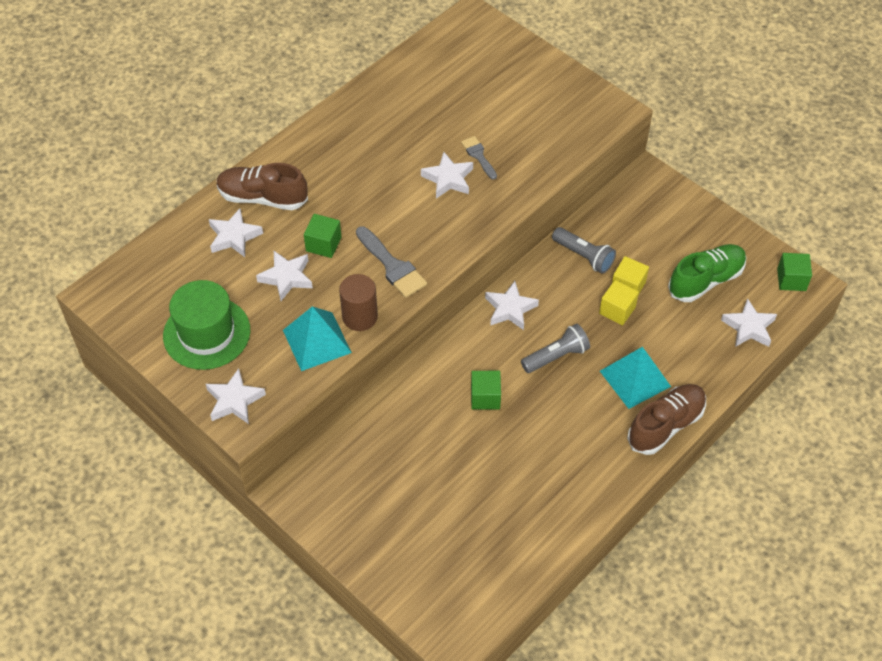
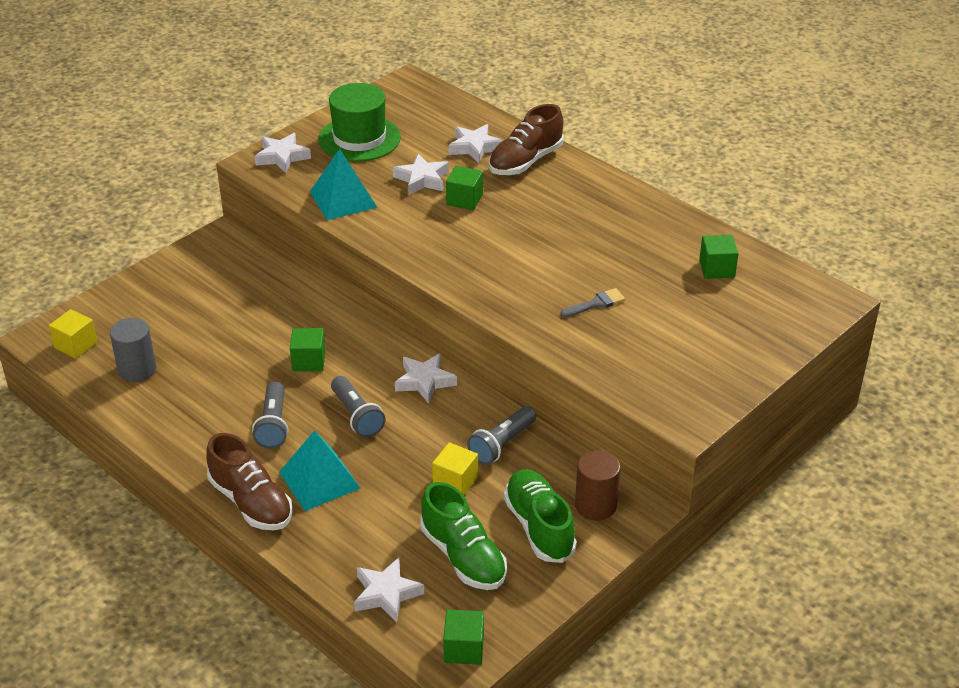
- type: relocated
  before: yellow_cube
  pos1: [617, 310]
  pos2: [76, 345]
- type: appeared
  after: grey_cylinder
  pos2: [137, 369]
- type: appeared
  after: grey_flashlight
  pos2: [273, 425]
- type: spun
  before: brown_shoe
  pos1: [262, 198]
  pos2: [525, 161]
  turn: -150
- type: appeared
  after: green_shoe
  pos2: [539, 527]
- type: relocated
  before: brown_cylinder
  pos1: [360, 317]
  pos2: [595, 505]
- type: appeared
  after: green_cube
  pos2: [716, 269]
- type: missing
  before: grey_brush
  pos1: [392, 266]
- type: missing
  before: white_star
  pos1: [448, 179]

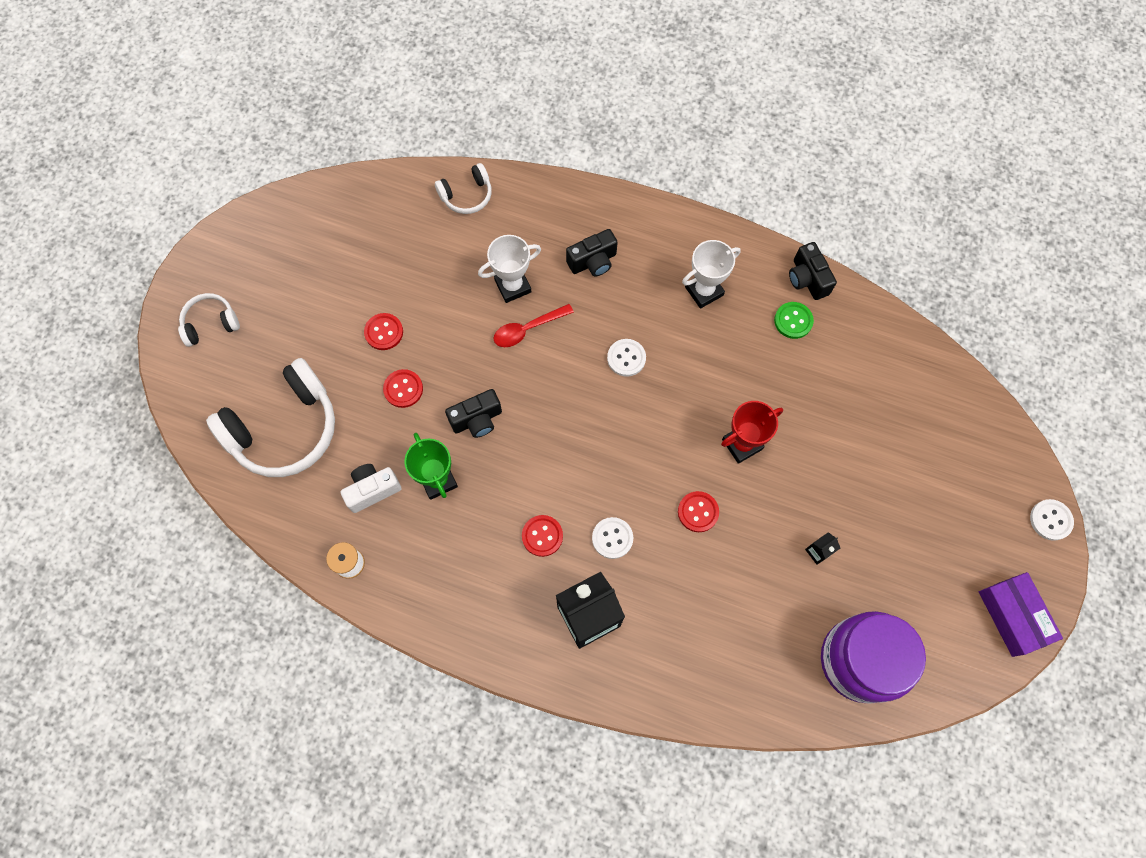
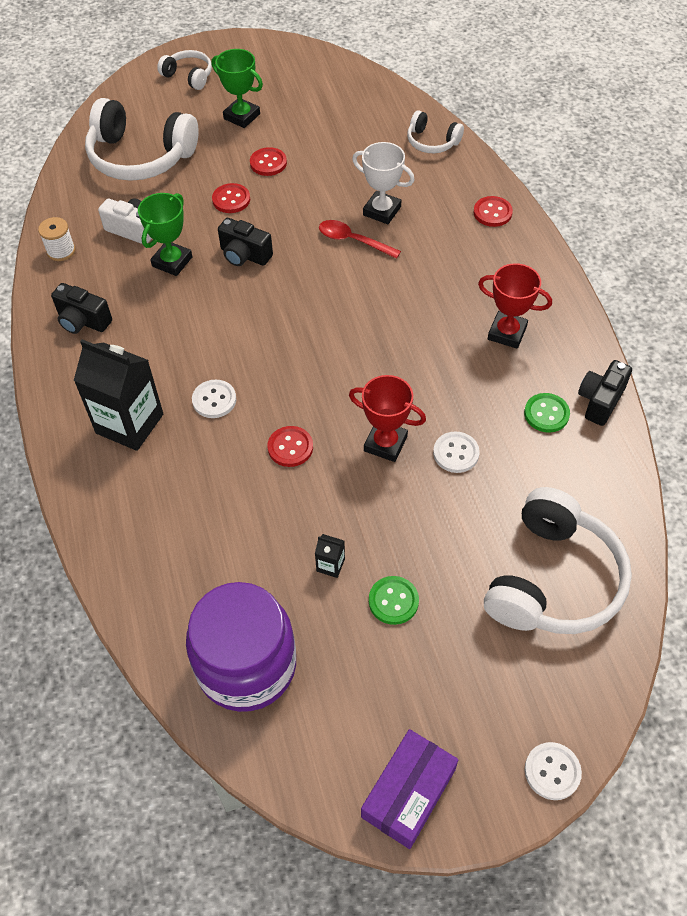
- type: relocated
  before: black_camera
  pos1: [593, 262]
  pos2: [83, 321]
- type: appeared
  after: green_trophy
  pos2: [242, 116]
- type: appeared
  after: green_button
  pos2: [393, 601]
- type: relocated
  before: white_button
  pos1: [626, 358]
  pos2: [456, 453]
- type: relocated
  before: red_button
  pos1: [542, 536]
  pos2: [492, 213]
- type: colour
  before: white_trophy
  after: red_trophy
  pos1: [704, 291]
  pos2: [507, 333]
- type: appeared
  after: white_headphones
  pos2: [552, 579]

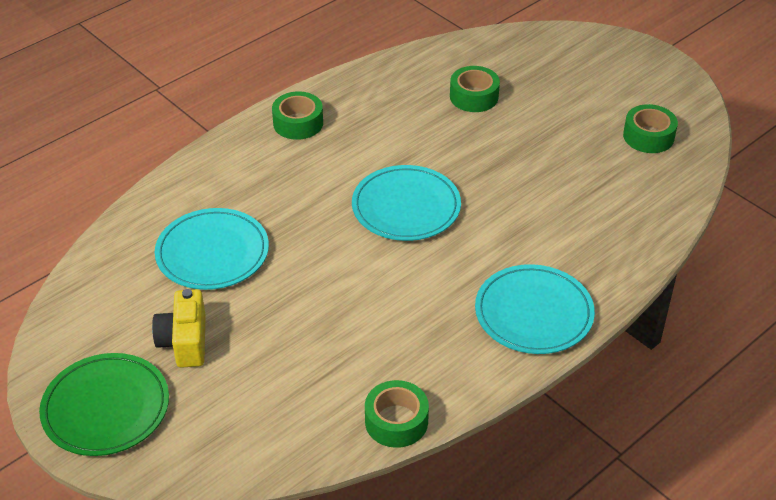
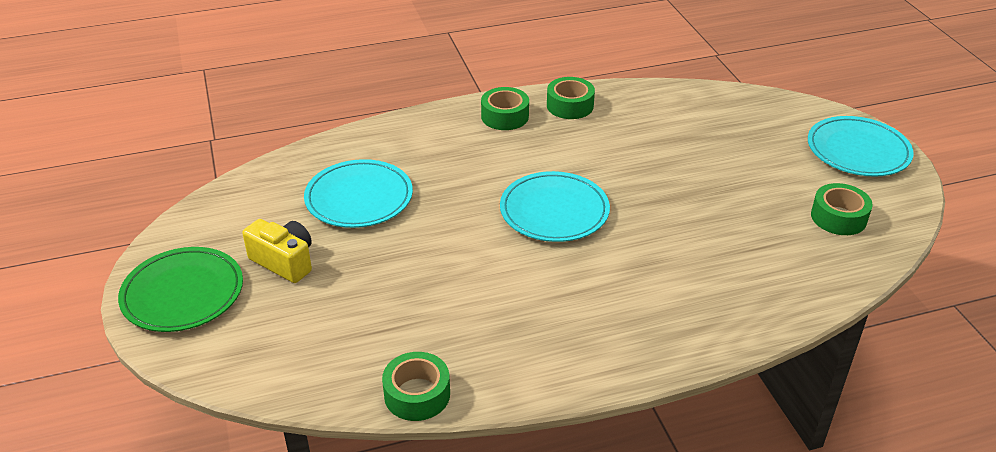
- type: spun
  before: yellow_camera
  pos1: [185, 342]
  pos2: [284, 262]
  turn: 105
- type: relocated
  before: green_tape
  pos1: [474, 96]
  pos2: [570, 106]
- type: relocated
  before: turquoise_plate
  pos1: [533, 313]
  pos2: [858, 151]

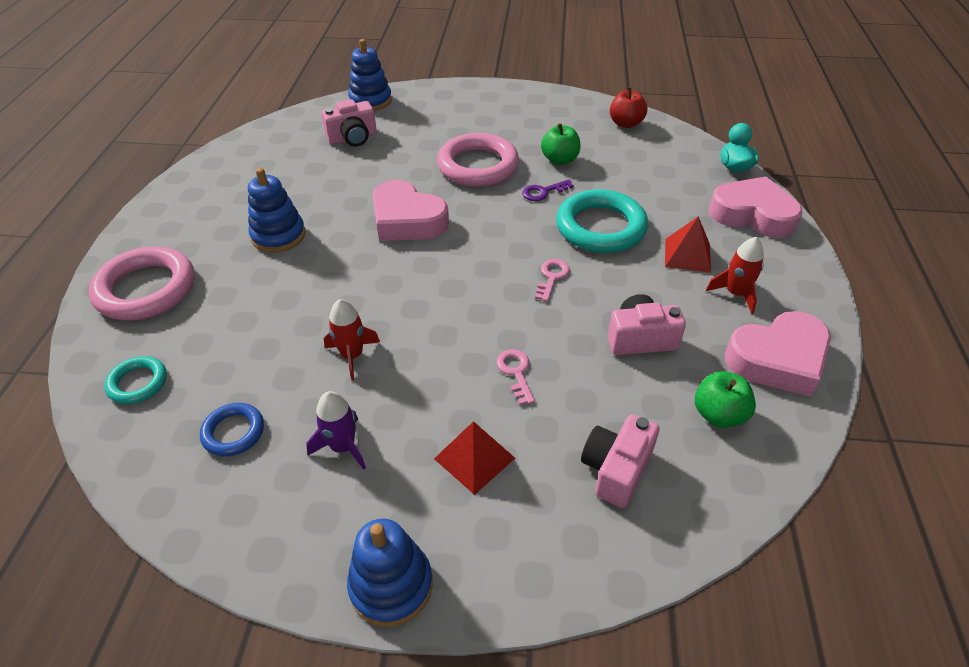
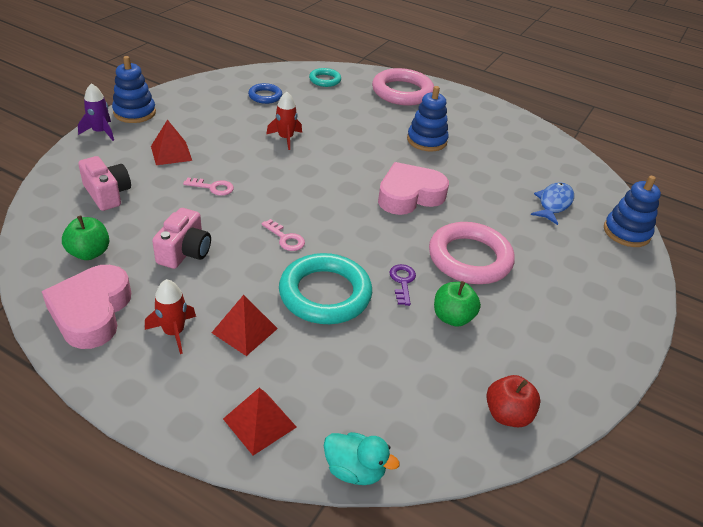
- type: relocated
  before: purple_rocket
  pos1: [343, 447]
  pos2: [100, 132]
- type: exchanged
  before: pink_heart
  after: red_pyramid
  pos1: [752, 215]
  pos2: [259, 422]
- type: exchanged
  before: pink_camera
  after: blue_fish
  pos1: [353, 138]
  pos2: [553, 203]

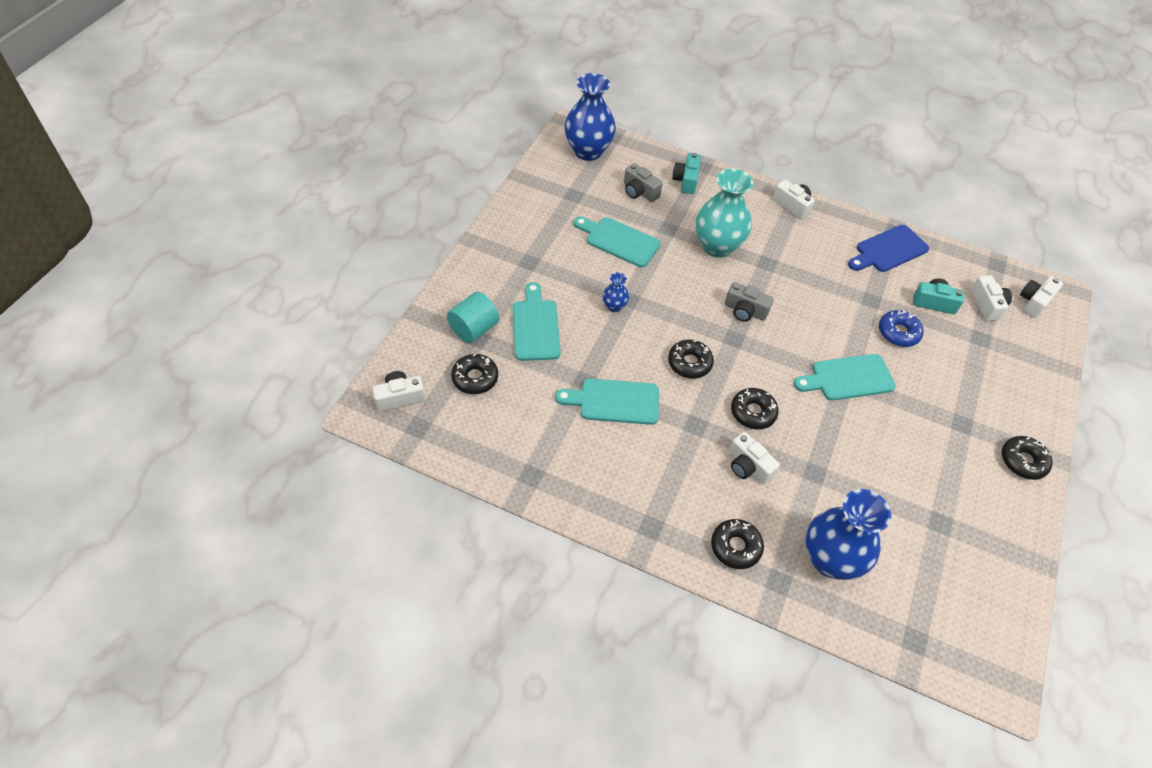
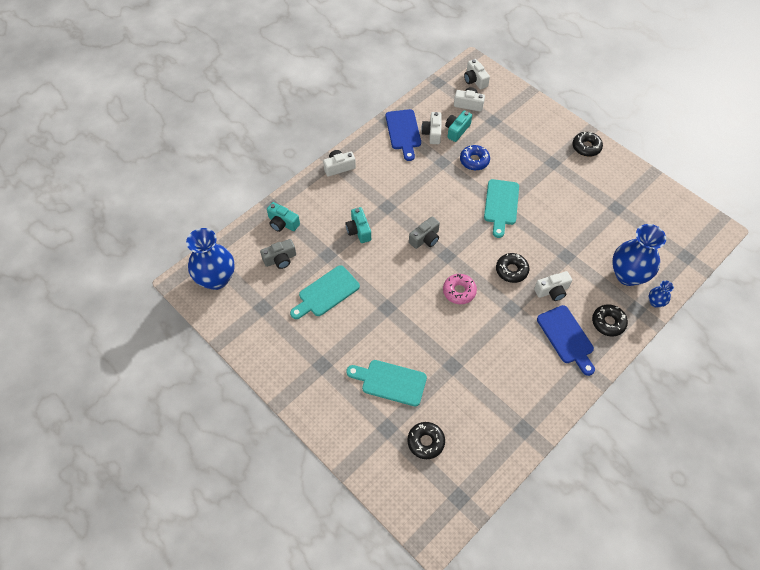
- type: exchanged
  before: turquoise_vase
  after: turquoise_camera
  pos1: [717, 246]
  pos2: [358, 230]
- type: relocated
  before: white_camera
  pos1: [400, 397]
  pos2: [432, 133]
- type: colour
  before: black_donut
  after: pink_donut
  pos1: [689, 363]
  pos2: [459, 291]
- type: appeared
  after: blue_cutting_board
  pos2: [566, 337]
- type: relocated
  before: blue_vase
  pos1: [614, 306]
  pos2: [655, 302]
- type: missing
  before: turquoise_cylinder
  pos1: [473, 329]
- type: missing
  before: turquoise_cutting_board
  pos1: [614, 401]

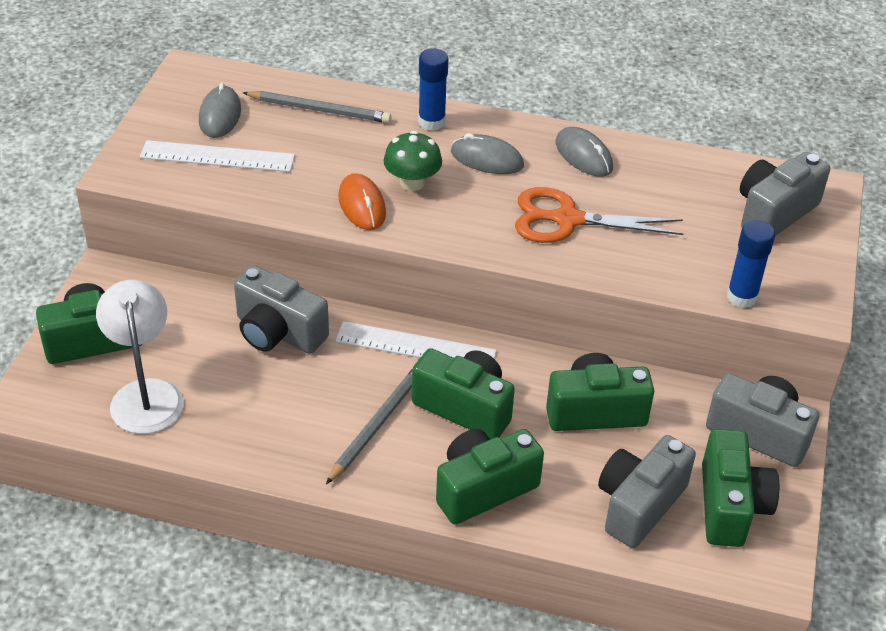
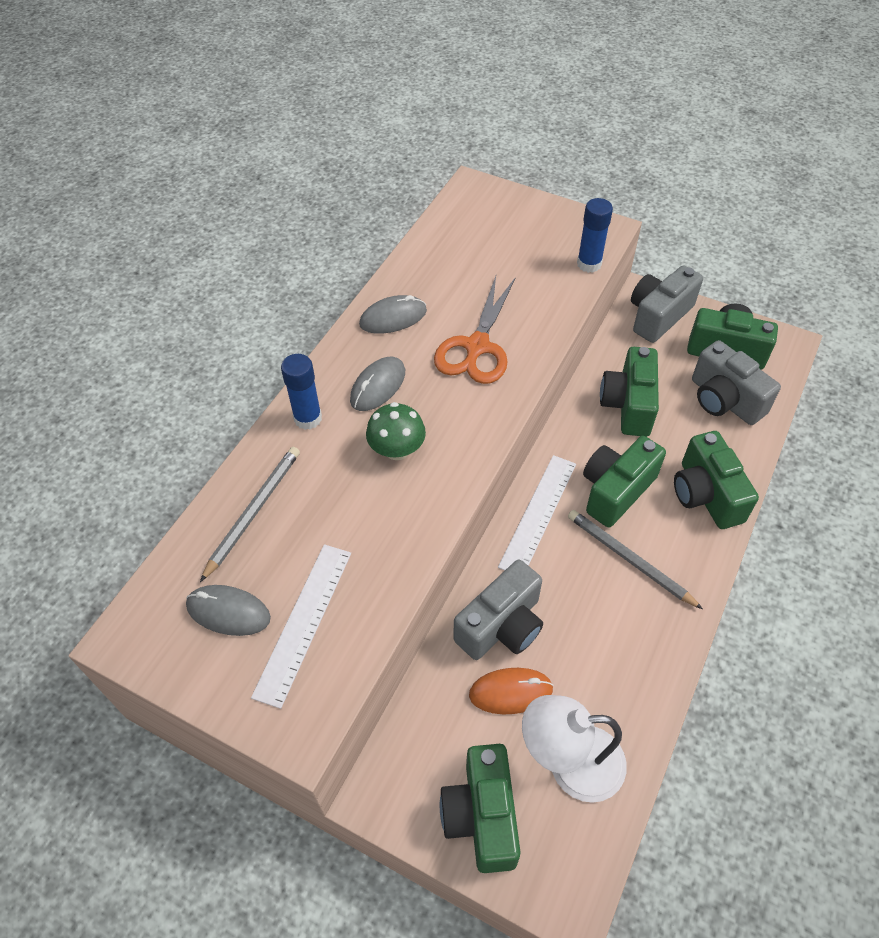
- type: relocated
  before: orange_mouse
  pos1: [362, 205]
  pos2: [510, 692]
- type: missing
  before: grey_camera
  pos1: [774, 213]

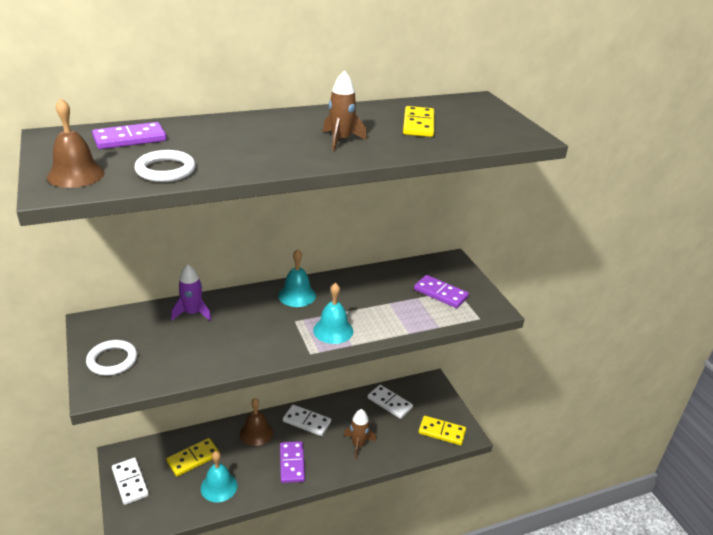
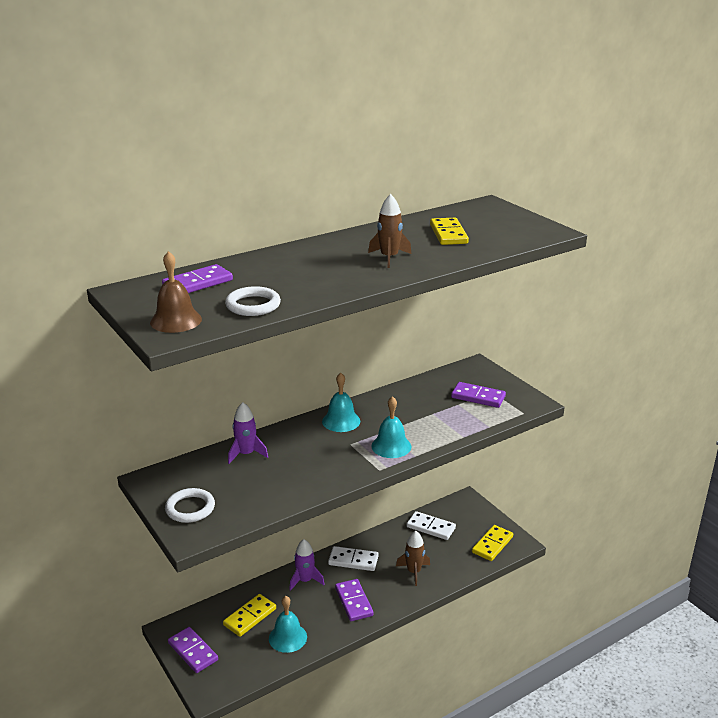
- type: colour
  before: white_domino
  after: purple_domino
  pos1: [130, 482]
  pos2: [193, 652]
- type: exchanged
  before: brown_bell
  after: purple_rocket
  pos1: [256, 432]
  pos2: [305, 580]
- type: spun
  before: yellow_domino
  pos1: [441, 432]
  pos2: [492, 545]
  turn: -60

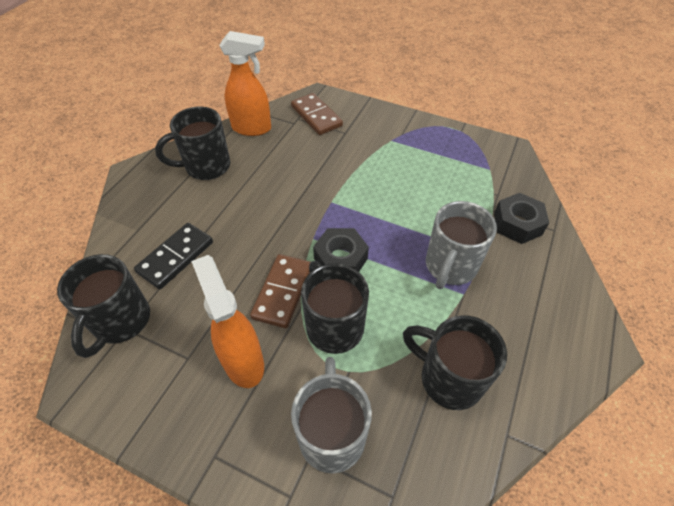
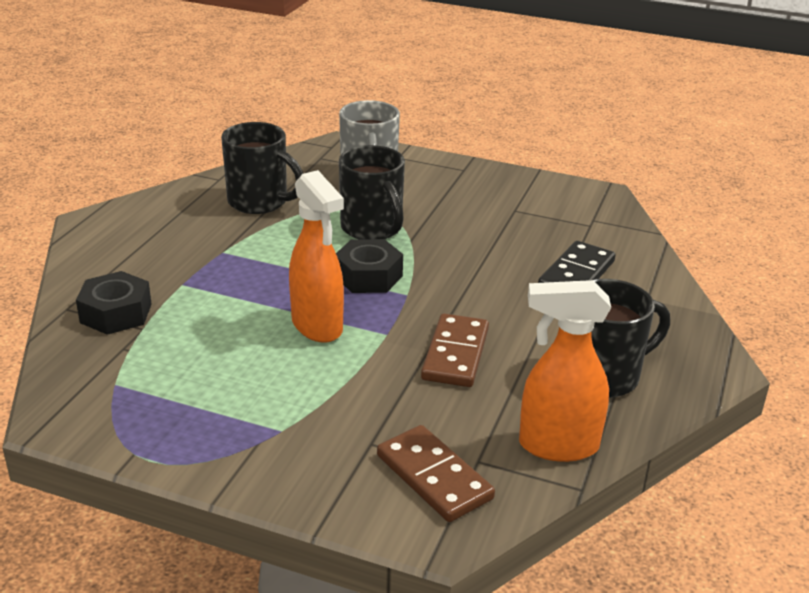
- type: relocated
  before: orange_spray_bottle
  pos1: [243, 361]
  pos2: [317, 326]
- type: relocated
  before: brown_domino
  pos1: [282, 292]
  pos2: [455, 354]
- type: missing
  before: black_mug
  pos1: [120, 322]
- type: missing
  before: grey_mug
  pos1: [450, 267]

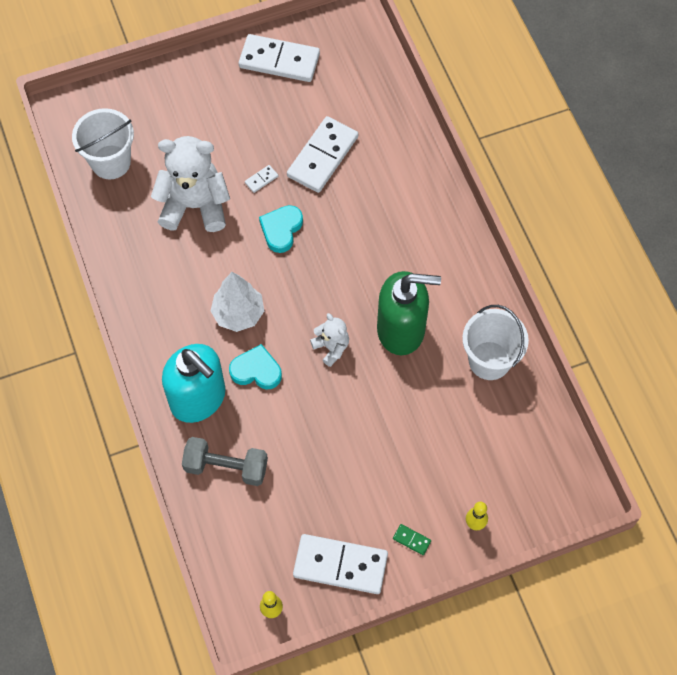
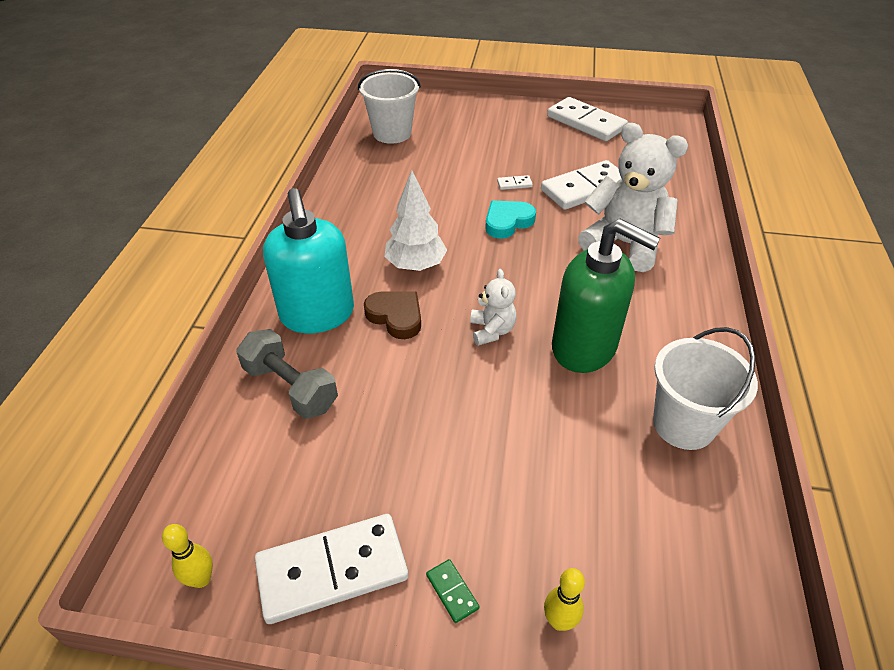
- type: spun
  before: white_domino
  pos1: [340, 565]
  pos2: [332, 570]
  turn: -60
- type: colour
  before: turquoise_heart
  after: brown_heart
  pos1: [256, 370]
  pos2: [396, 316]
- type: relocated
  before: white_teddy_bear
  pos1: [194, 205]
  pos2: [624, 244]

